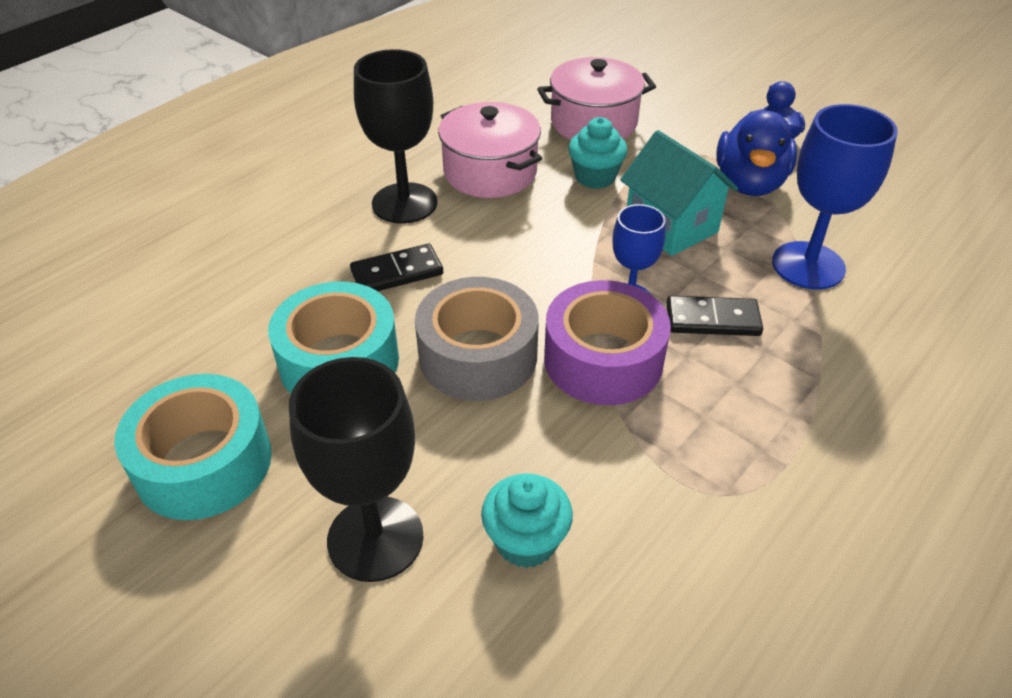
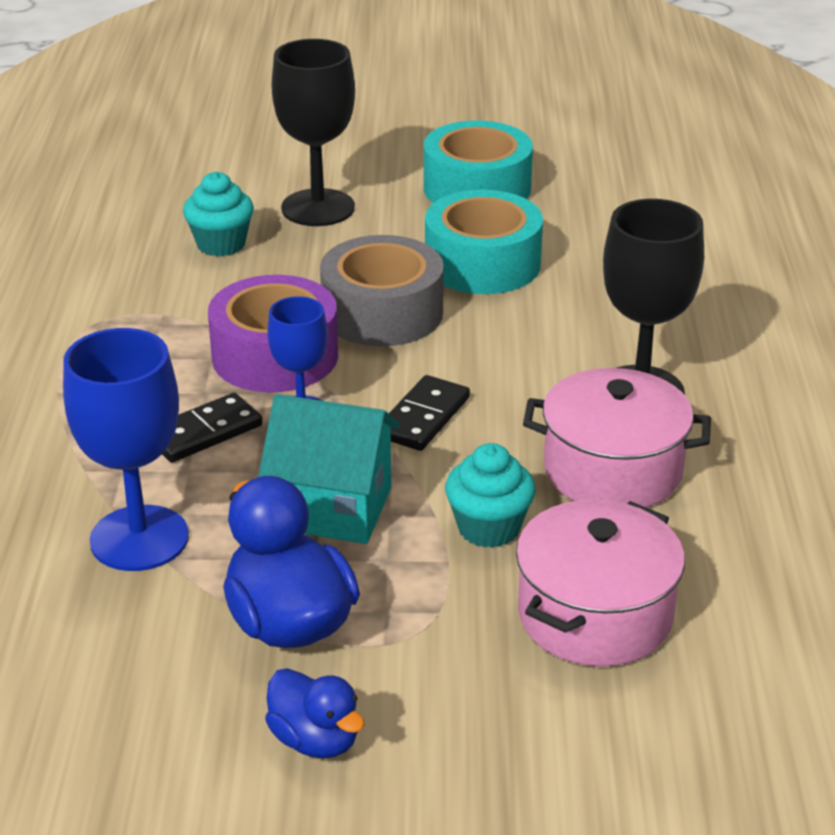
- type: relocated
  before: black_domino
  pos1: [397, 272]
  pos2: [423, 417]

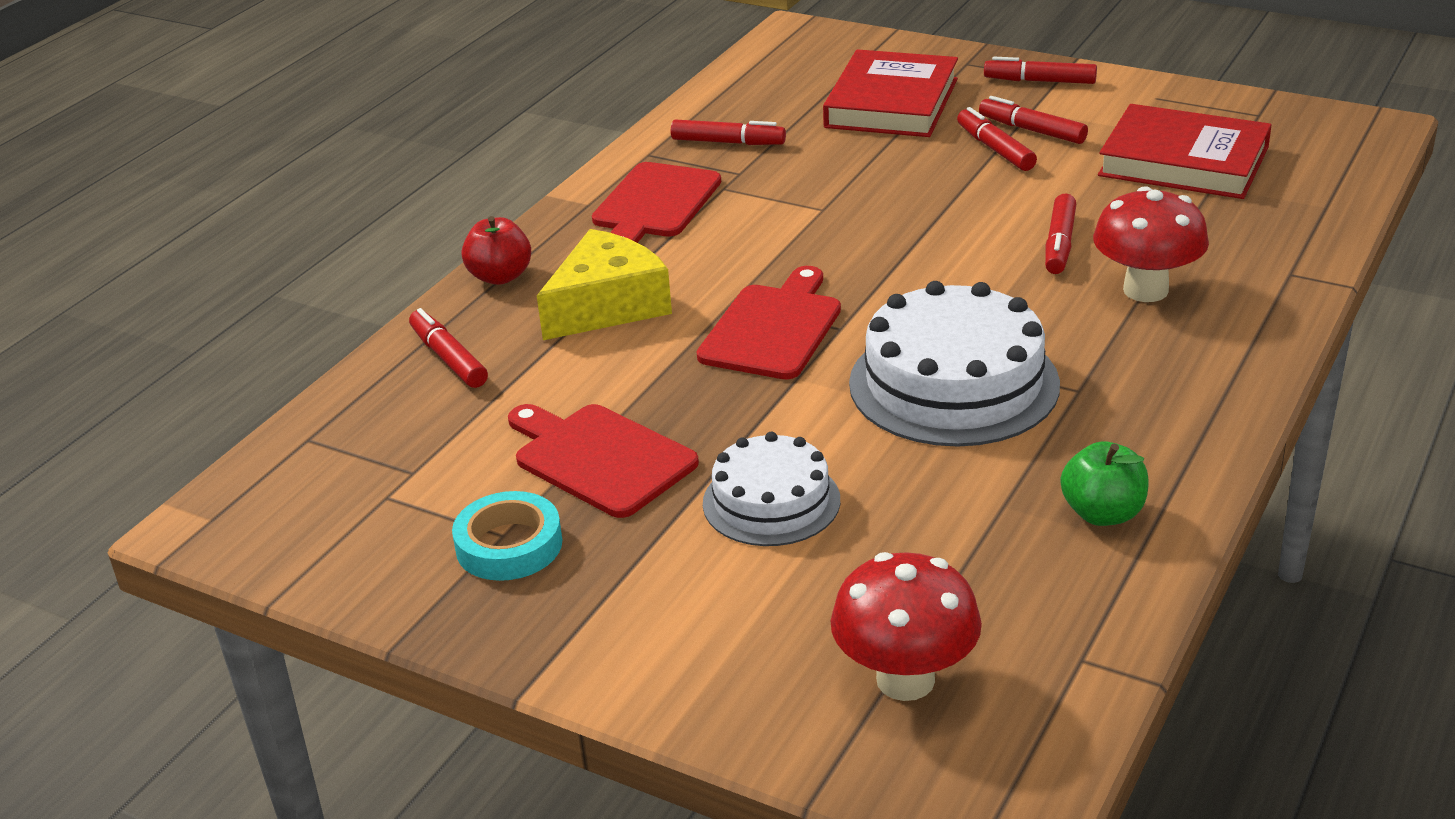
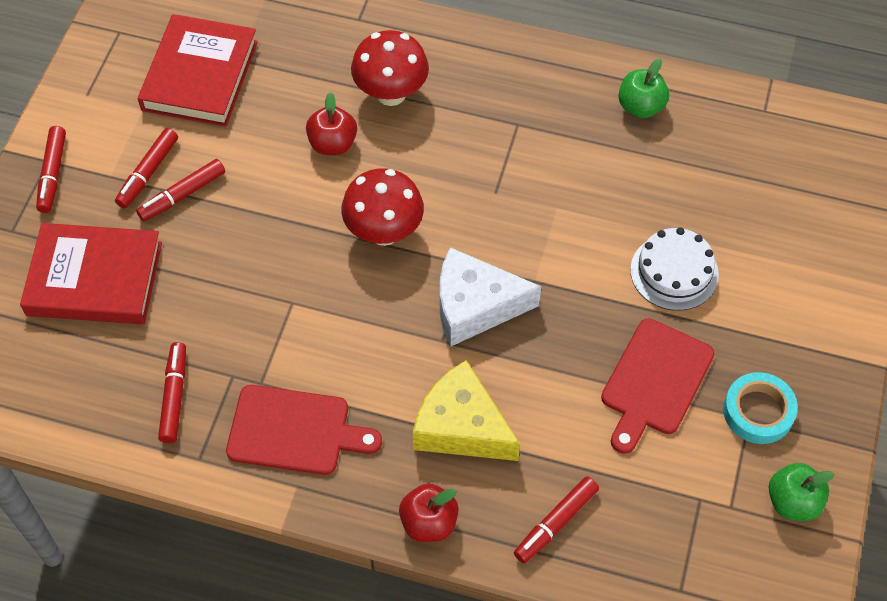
- type: exchanged
  before: red_marker
  after: red_apple
  pos1: [1060, 244]
  pos2: [332, 144]
- type: relocated
  before: red_mushroom
  pos1: [905, 680]
  pos2: [384, 232]
- type: exchanged
  before: red_cutting_board
  after: white_cheese
  pos1: [773, 328]
  pos2: [475, 306]
- type: appeared
  after: green_apple
  pos2: [793, 502]
- type: missing
  before: white_cake
  pos1: [953, 384]

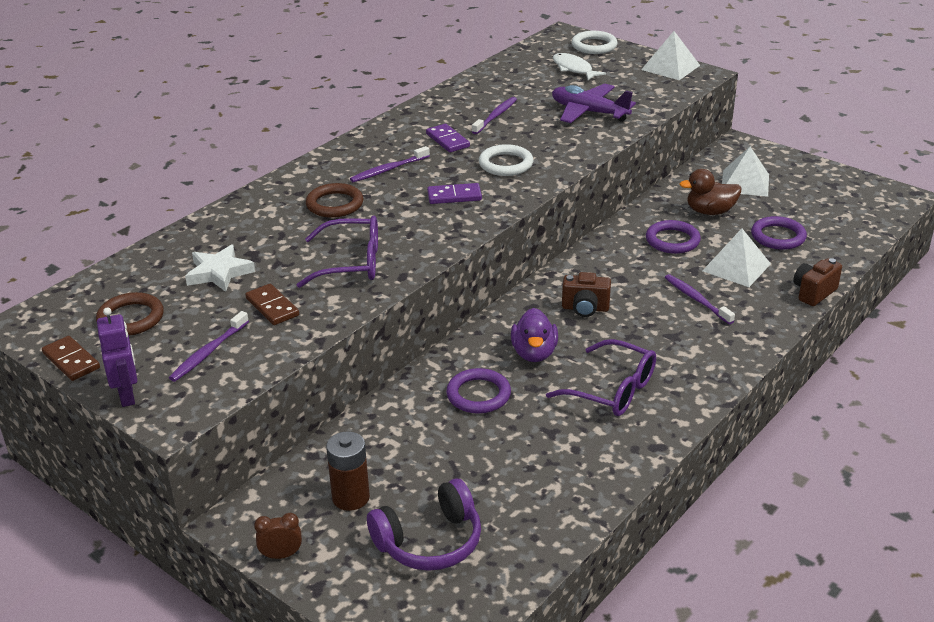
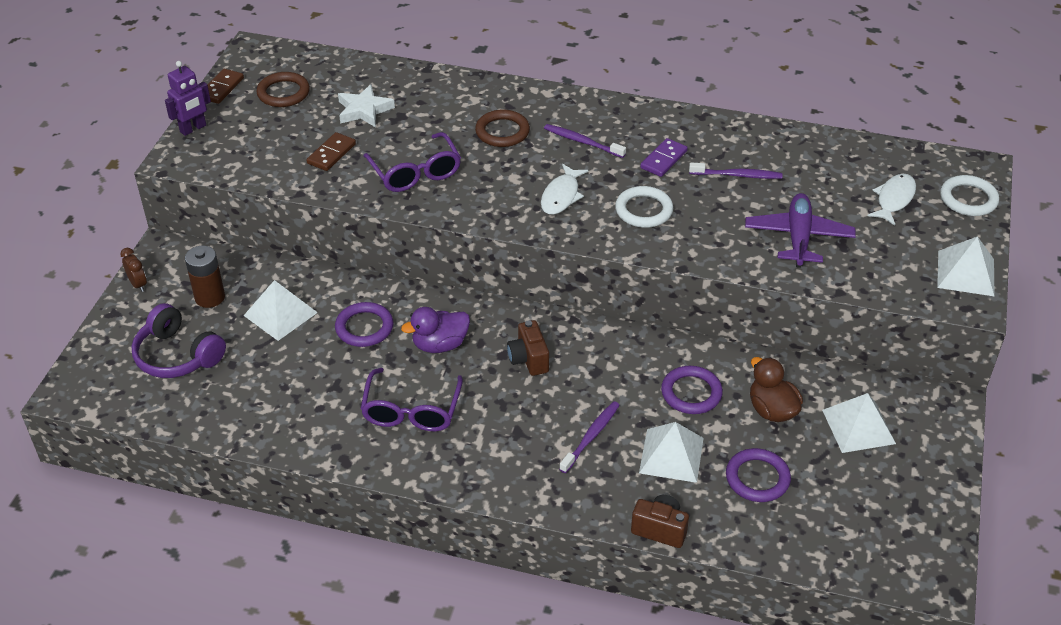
- type: appeared
  after: white_pyramid
  pos2: [280, 314]
- type: exchanged
  before: purple_domino
  after: white_fish
  pos1: [454, 196]
  pos2: [561, 196]
- type: missing
  before: purple_toothbrush
  pos1: [208, 352]

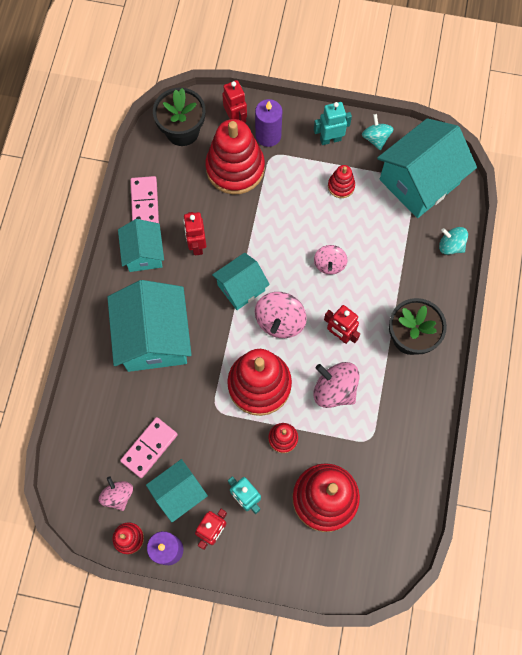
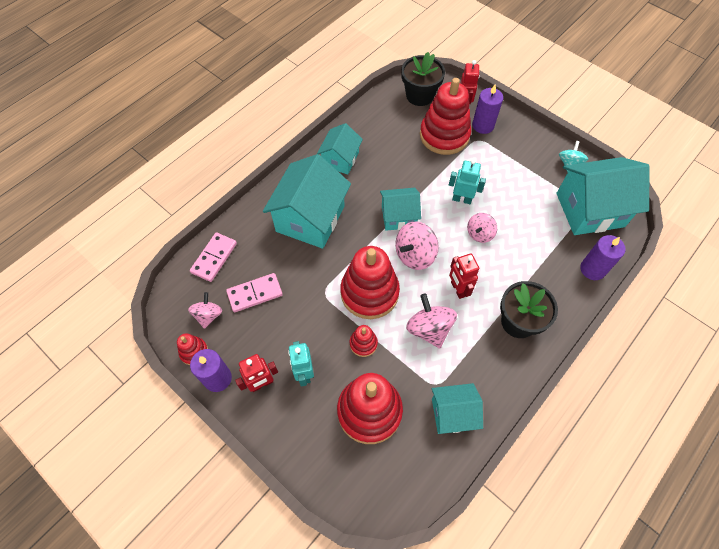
- type: relocated
  before: pink_domino
  pos1: [145, 203]
  pos2: [214, 258]
- type: relocated
  before: turquoise_house
  pos1: [179, 493]
  pos2: [453, 414]
- type: relocated
  before: turquoise_robot
  pos1: [330, 139]
  pos2: [462, 199]
- type: exchanged
  before: turquoise_spinning_top
  after: purple_candle
  pos1: [450, 246]
  pos2: [592, 269]
- type: missing
  before: red_robot
  pos1: [197, 245]
- type: missing
  before: red_stacking_toy
  pos1: [341, 186]

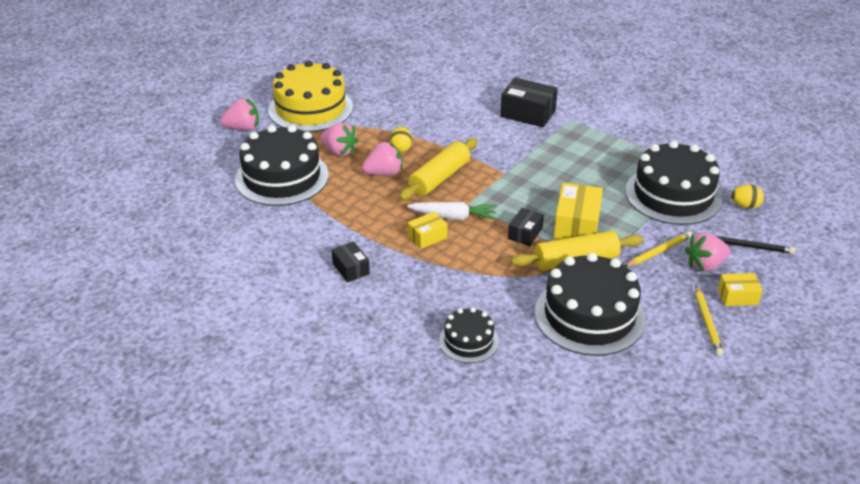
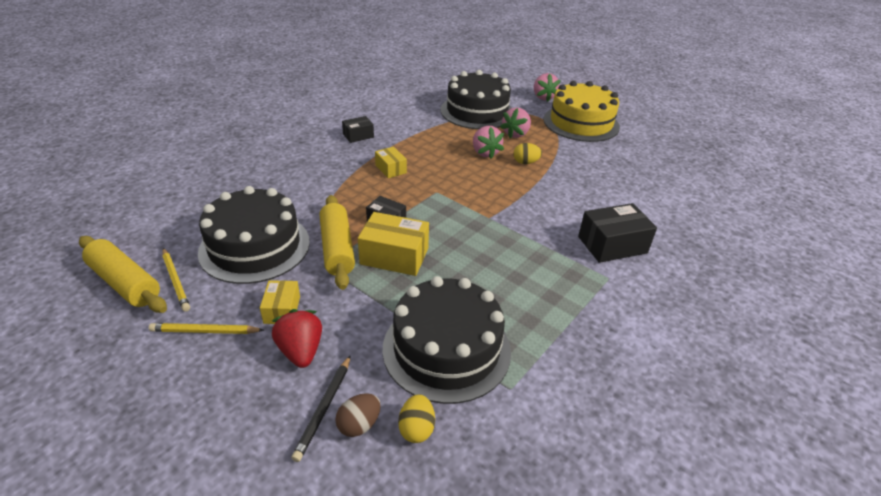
- type: relocated
  before: yellow_rolling_pin
  pos1: [439, 178]
  pos2: [125, 283]
- type: relocated
  before: yellow_pencil
  pos1: [659, 251]
  pos2: [176, 281]
- type: relocated
  before: yellow_box
  pos1: [737, 296]
  pos2: [282, 310]
- type: colour
  before: pink_strawberry
  after: red_strawberry
  pos1: [705, 265]
  pos2: [301, 351]
- type: appeared
  after: brown_egg
  pos2: [359, 424]
- type: spun
  before: black_box
  pos1: [528, 113]
  pos2: [612, 245]
  turn: 45
- type: missing
  before: white_carrot
  pos1: [453, 217]
- type: missing
  before: black_cake
  pos1: [468, 341]

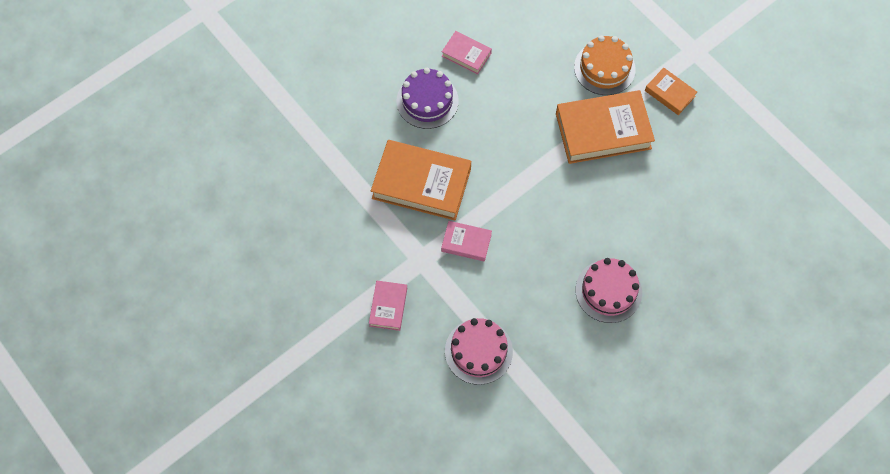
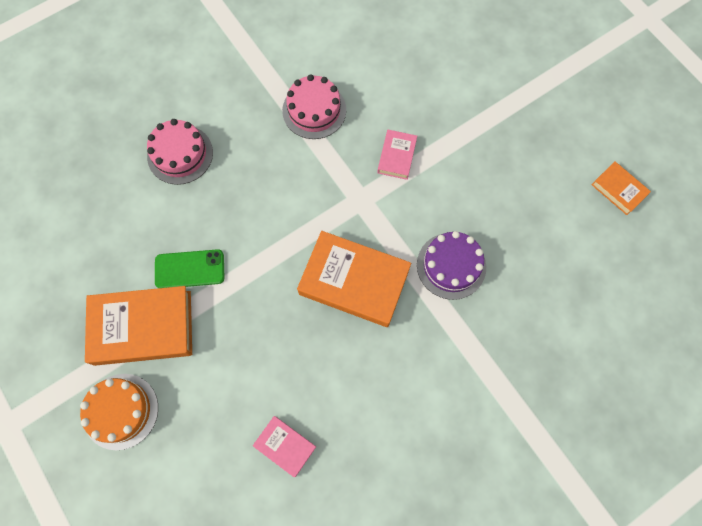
- type: appeared
  after: green_phone
  pos2: [190, 269]
- type: relocated
  before: purple_cake
  pos1: [427, 101]
  pos2: [451, 265]
- type: relocated
  before: orange_book
  pos1: [670, 93]
  pos2: [618, 190]
- type: missing
  before: pink_book
  pos1: [466, 243]

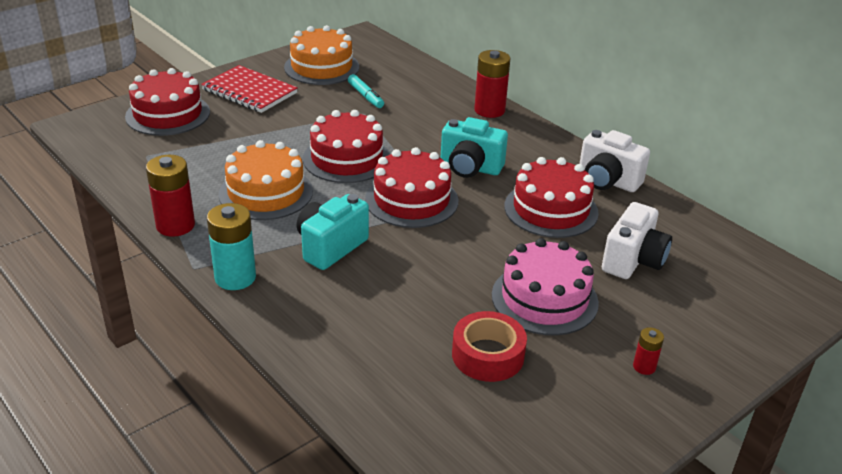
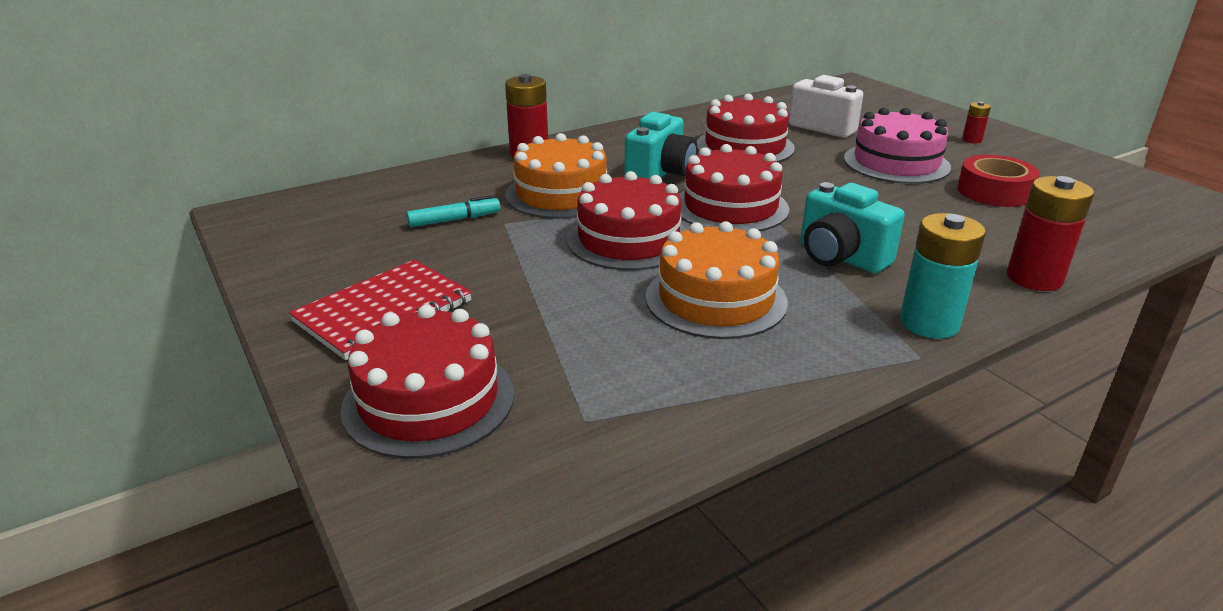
- type: relocated
  before: orange_cake
  pos1: [321, 67]
  pos2: [561, 194]
- type: relocated
  before: red_battery
  pos1: [175, 225]
  pos2: [1034, 278]
- type: missing
  before: white_camera
  pos1: [607, 181]

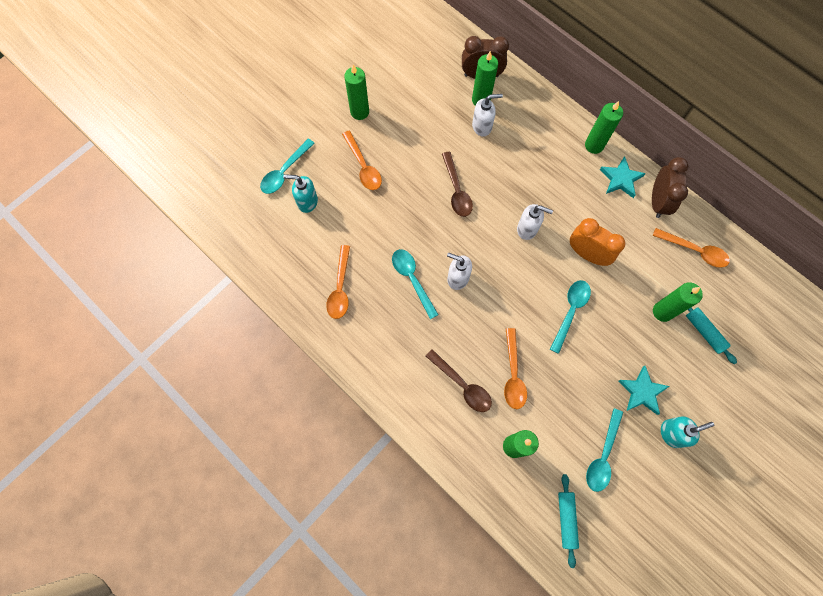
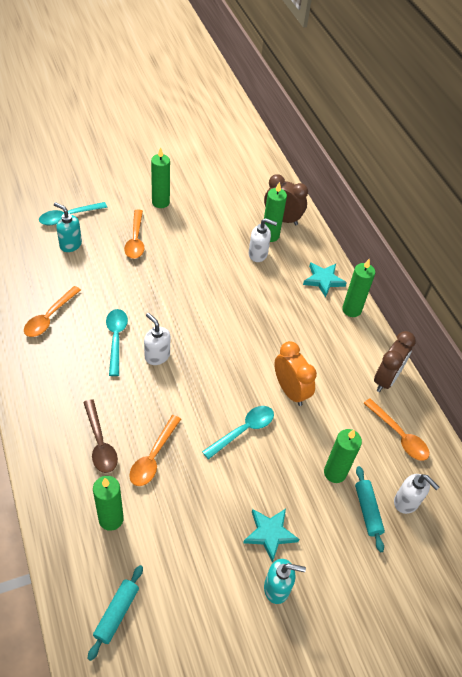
- type: relocated
  before: turquoise_star
  pos1: [620, 179]
  pos2: [323, 280]
- type: relocated
  before: white_soap_dispenser
  pos1: [527, 229]
  pos2: [406, 502]
- type: missing
  before: brown_spoon
  pos1: [456, 190]
- type: missing
  before: turquoise_spoon
  pos1: [603, 455]

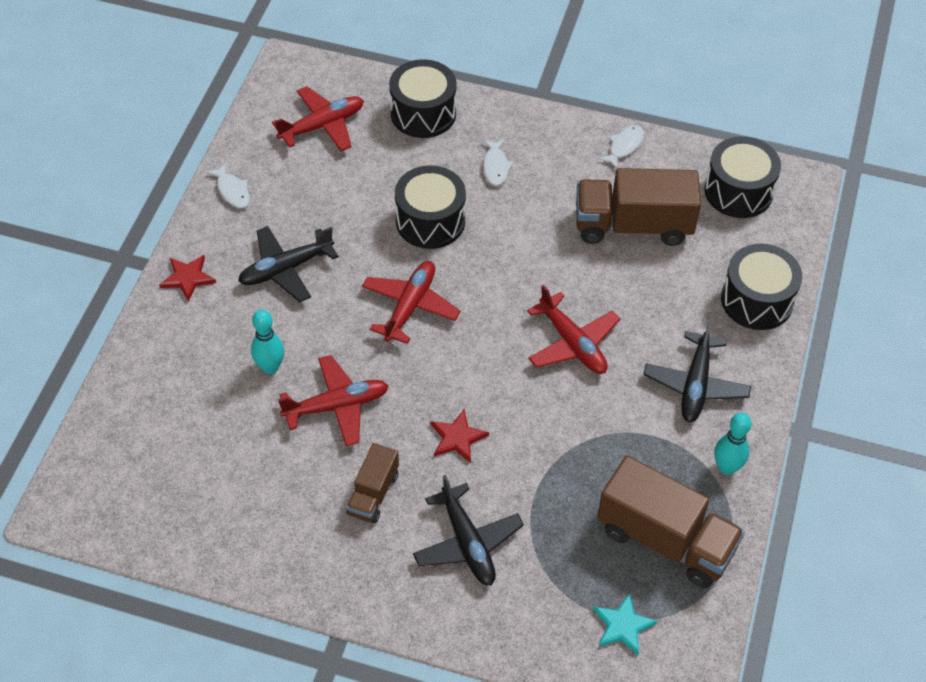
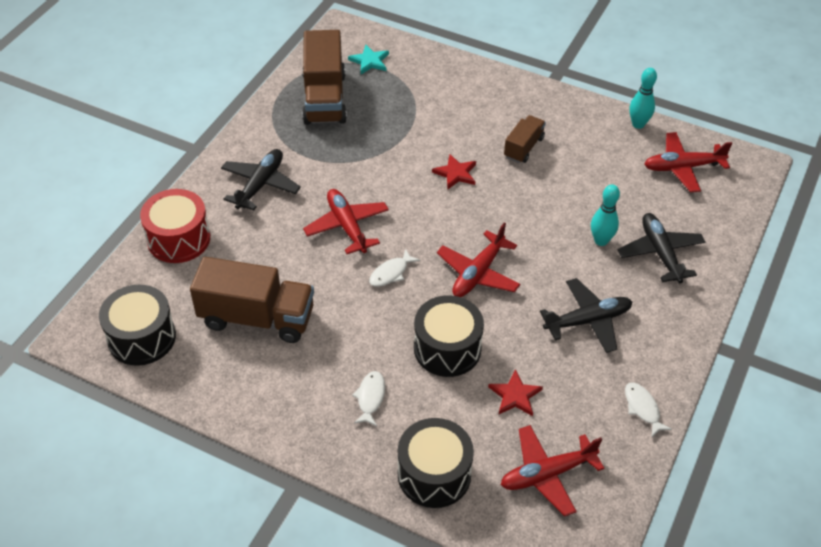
- type: colour
  before: black_drum
  after: red_drum
  pos1: [757, 300]
  pos2: [179, 239]
- type: spun
  before: brown_truck
  pos1: [665, 539]
  pos2: [324, 98]
  turn: -135
- type: relocated
  before: white_fish
  pos1: [624, 146]
  pos2: [391, 273]
- type: relocated
  before: red_star
  pos1: [188, 278]
  pos2: [515, 395]
- type: relocated
  before: black_plane
  pos1: [467, 543]
  pos2: [660, 253]
- type: relocated
  before: turquoise_bowling_pin
  pos1: [726, 467]
  pos2: [638, 124]
- type: relocated
  before: red_plane
  pos1: [337, 406]
  pos2: [682, 167]

